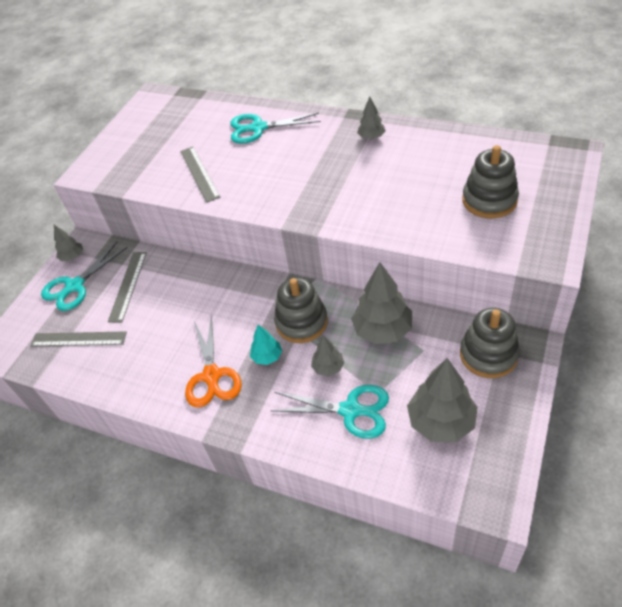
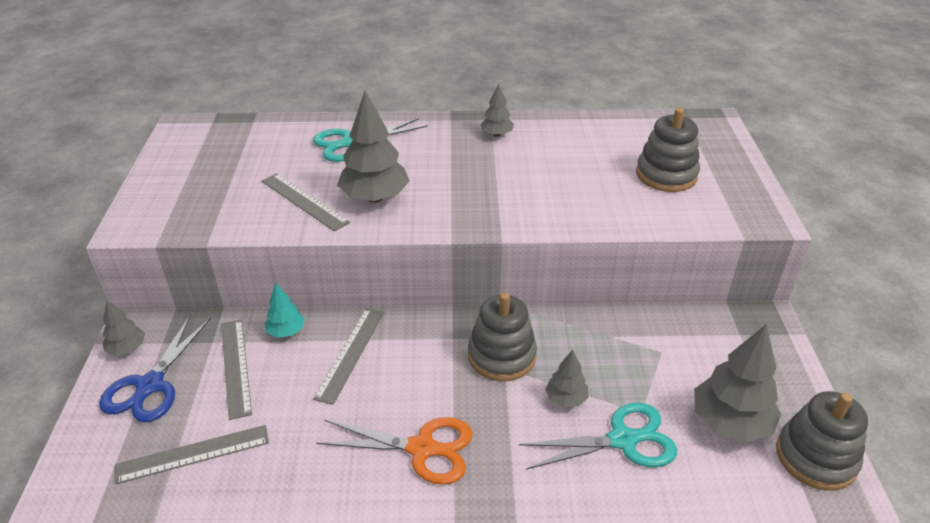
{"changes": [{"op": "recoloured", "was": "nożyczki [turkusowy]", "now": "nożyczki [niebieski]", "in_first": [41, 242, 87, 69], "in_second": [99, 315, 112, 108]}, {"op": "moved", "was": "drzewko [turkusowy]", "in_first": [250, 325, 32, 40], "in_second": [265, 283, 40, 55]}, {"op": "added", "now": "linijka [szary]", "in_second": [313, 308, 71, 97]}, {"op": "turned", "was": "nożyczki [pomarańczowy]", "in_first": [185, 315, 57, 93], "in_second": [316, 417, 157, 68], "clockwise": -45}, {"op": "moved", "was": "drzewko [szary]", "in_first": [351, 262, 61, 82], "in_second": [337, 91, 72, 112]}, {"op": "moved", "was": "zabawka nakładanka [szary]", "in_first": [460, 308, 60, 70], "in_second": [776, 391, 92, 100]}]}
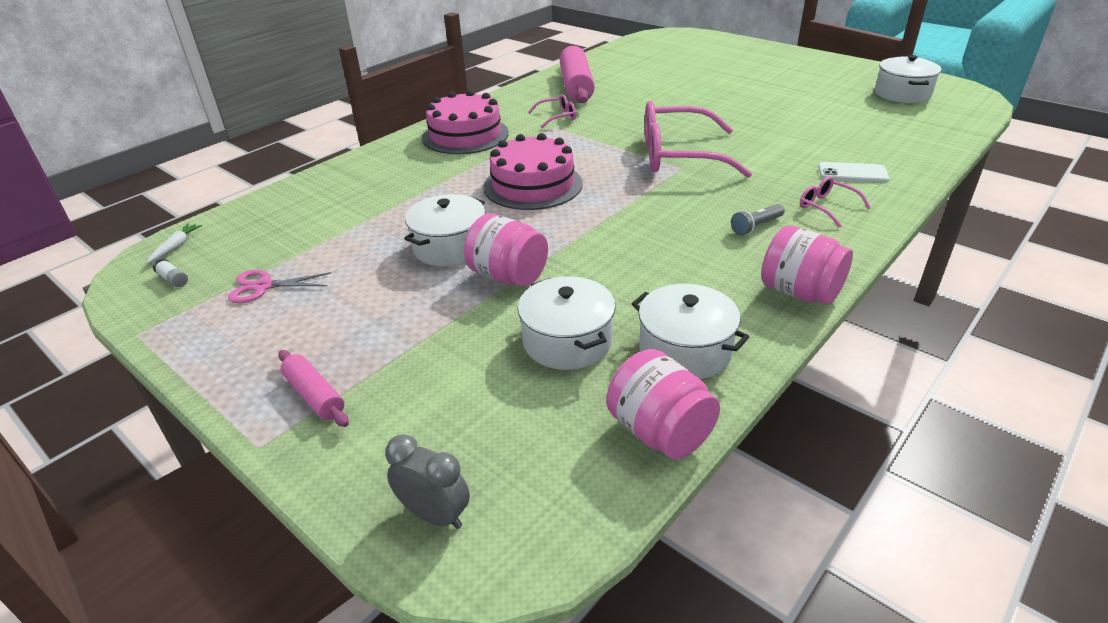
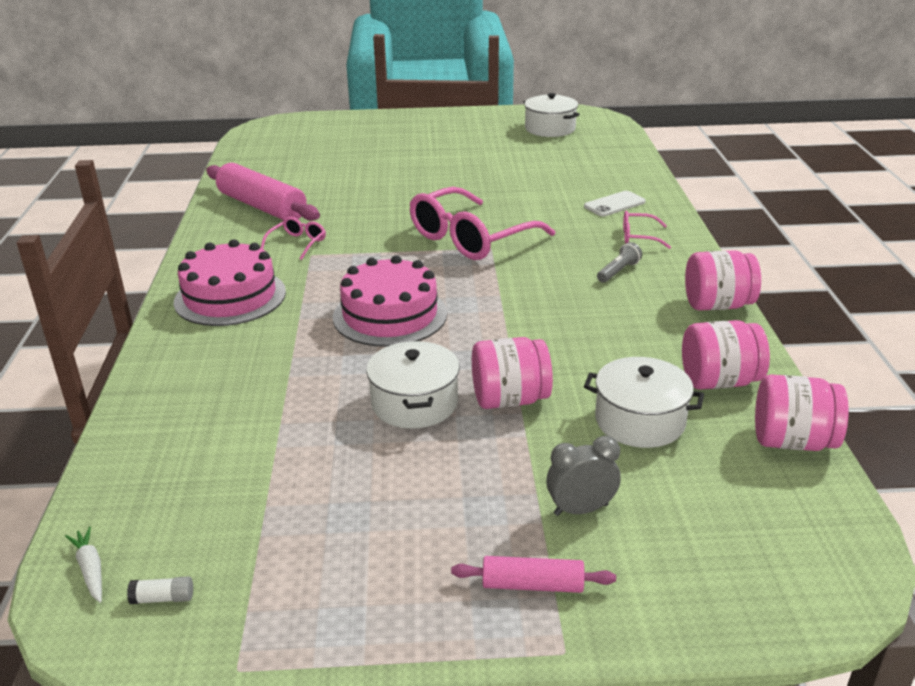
{"changes": [{"op": "moved", "was": "budzik [szary]", "in_first": [385, 434, 85, 95], "in_second": [546, 435, 75, 81]}, {"op": "turned", "was": "latarka [szary]", "in_first": [731, 204, 54, 31], "in_second": [597, 242, 45, 41], "clockwise": -150}, {"op": "replaced", "was": "garnek [biały]", "now": "słoik [różowy]", "in_first": [632, 284, 117, 95], "in_second": [682, 320, 88, 70]}, {"op": "removed", "was": "nożyczki [różowy]", "in_first": [228, 270, 103, 33]}]}
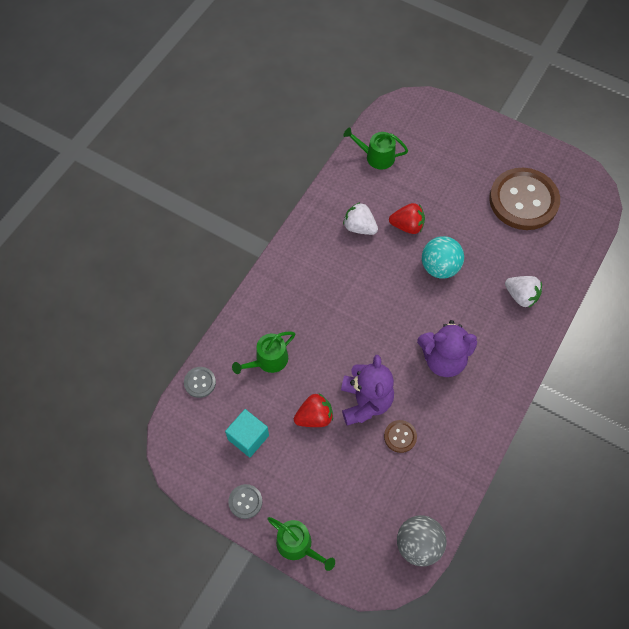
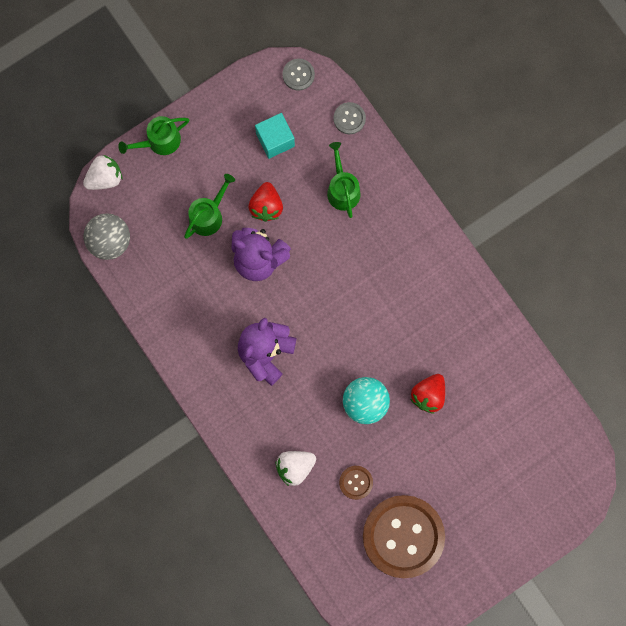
{"changes": [{"op": "moved", "was": "truskawka [biały]", "in_first": [343, 202, 35, 33], "in_second": [83, 155, 39, 35]}, {"op": "moved", "was": "konewka [zielony]", "in_first": [343, 128, 65, 42], "in_second": [184, 174, 51, 65]}, {"op": "moved", "was": "guzik [szary]", "in_first": [228, 484, 34, 35], "in_second": [282, 59, 33, 32]}, {"op": "moved", "was": "guzik [brązowy]", "in_first": [384, 420, 33, 33], "in_second": [339, 466, 34, 34]}]}
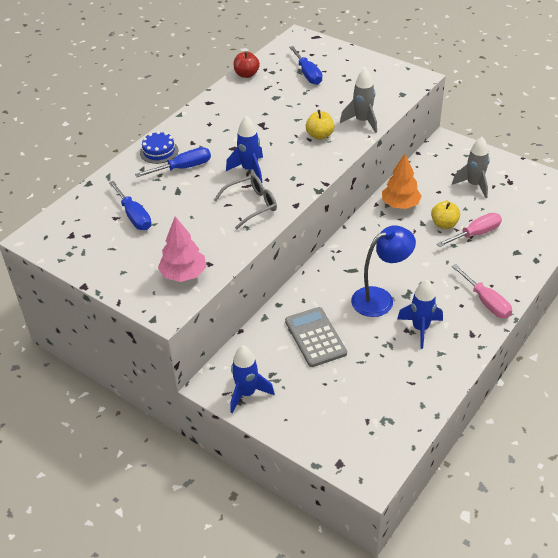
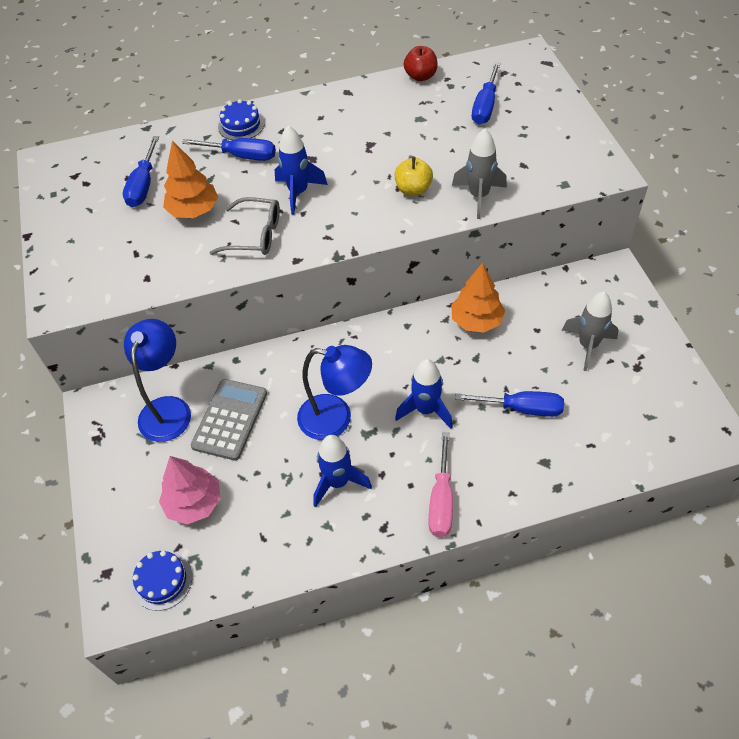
{"changes": [{"op": "added", "now": "lampka [niebieski]", "in_second": [124, 319, 67, 123]}, {"op": "added", "now": "tort [niebieski]", "in_second": [132, 550, 60, 61]}, {"op": "moved", "was": "drzewko [różowy]", "in_first": [158, 216, 48, 66], "in_second": [159, 456, 62, 68]}, {"op": "added", "now": "drzewko [pomarańczowy]", "in_second": [163, 140, 55, 78]}, {"op": "moved", "was": "rakieta [niebieski]", "in_first": [230, 346, 45, 67], "in_second": [395, 359, 58, 70]}, {"op": "recoloured", "was": "śrubokręt [różowy]", "now": "śrubokręt [niebieski]", "in_first": [437, 213, 65, 34], "in_second": [455, 391, 109, 26]}, {"op": "removed", "was": "jabłko [żółty]", "in_first": [431, 201, 29, 28]}]}
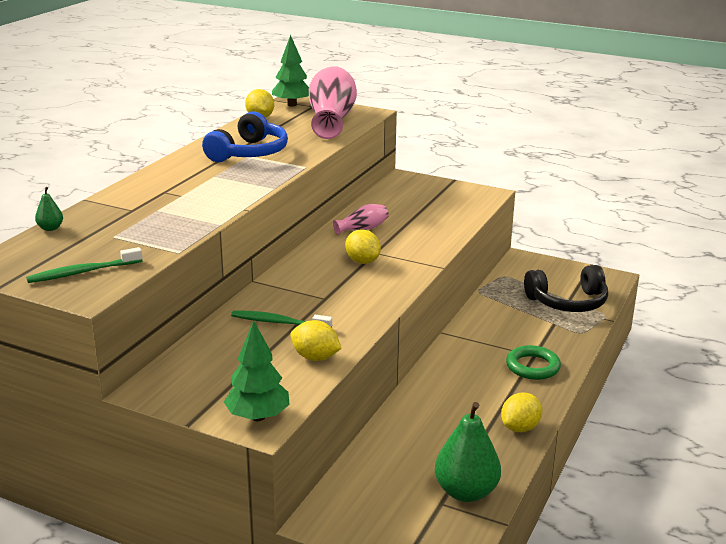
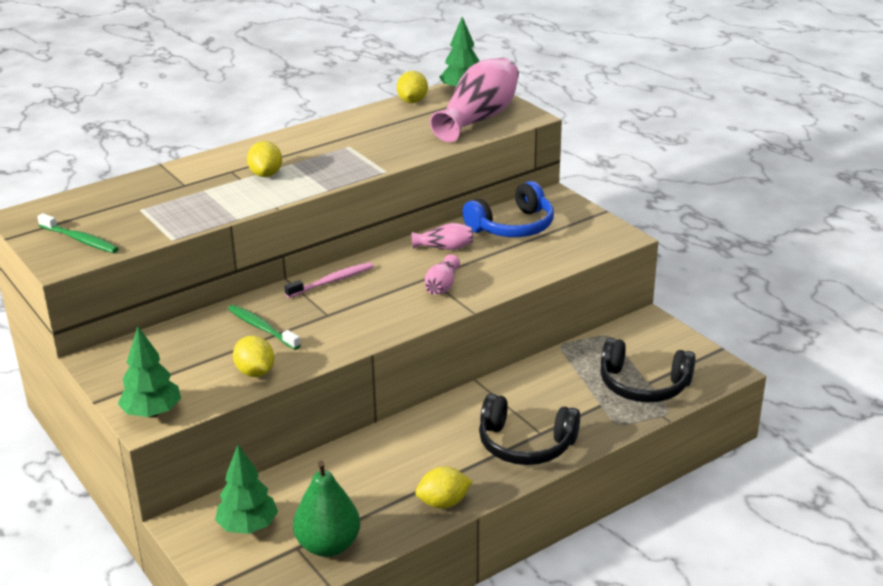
{"changes": [{"op": "turned", "was": "szczoteczka do zębów [zielony]", "in_first": [26, 247, 117, 36], "in_second": [37, 213, 82, 40], "clockwise": -150}, {"op": "added", "now": "drzewko [zielony]", "in_second": [215, 445, 63, 89]}, {"op": "moved", "was": "cytryna [żółty]", "in_first": [345, 229, 36, 35], "in_second": [247, 141, 35, 36]}, {"op": "added", "now": "szczoteczka do zębów [różowy]", "in_second": [284, 262, 90, 36]}, {"op": "added", "now": "wazon [różowy]", "in_second": [425, 254, 35, 40]}, {"op": "moved", "was": "słuchawki [niebieski]", "in_first": [202, 111, 86, 51], "in_second": [462, 181, 92, 56]}, {"op": "replaced", "was": "pierścień [zielony]", "now": "słuchawki [czarny]", "in_first": [506, 345, 55, 35], "in_second": [479, 394, 101, 71]}, {"op": "removed", "was": "gruszka [zielony]", "in_first": [35, 187, 28, 44]}]}
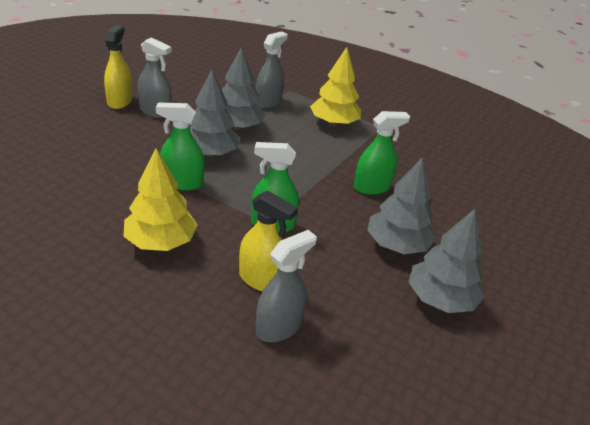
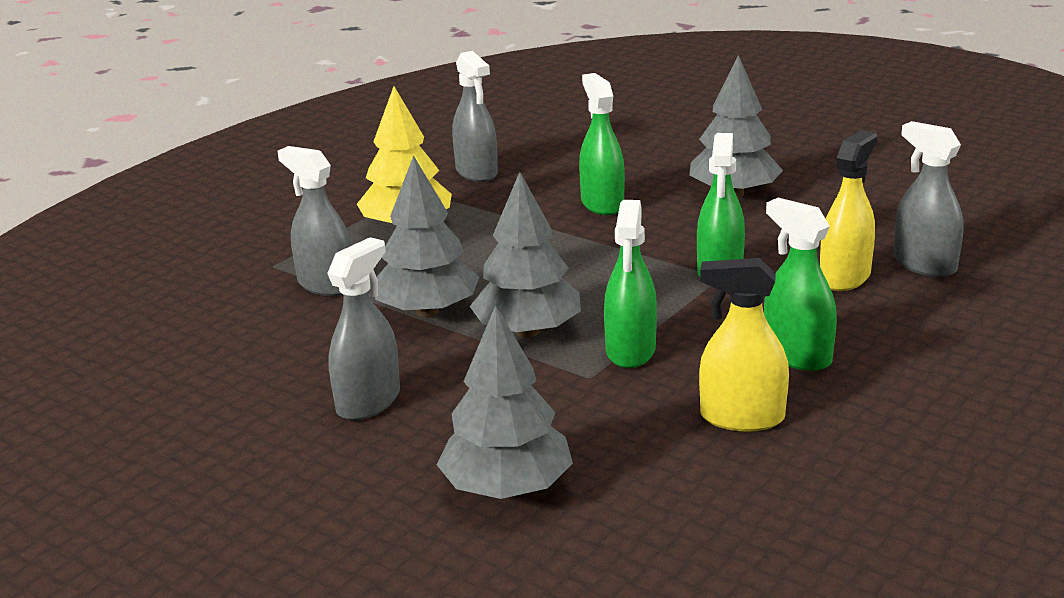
{"changes": [{"op": "moved", "was": "drzewko [szary]", "in_first": [408, 209, 77, 104], "in_second": [437, 305, 136, 194]}, {"op": "added", "now": "spryskiwacz [szary]", "in_second": [452, 51, 46, 131]}, {"op": "moved", "was": "spryskiwacz [żółty]", "in_first": [104, 25, 28, 84], "in_second": [699, 258, 90, 173]}, {"op": "replaced", "was": "drzewko [żółty]", "now": "spryskiwacz [zielony]", "in_first": [123, 148, 75, 103], "in_second": [764, 198, 73, 173]}]}
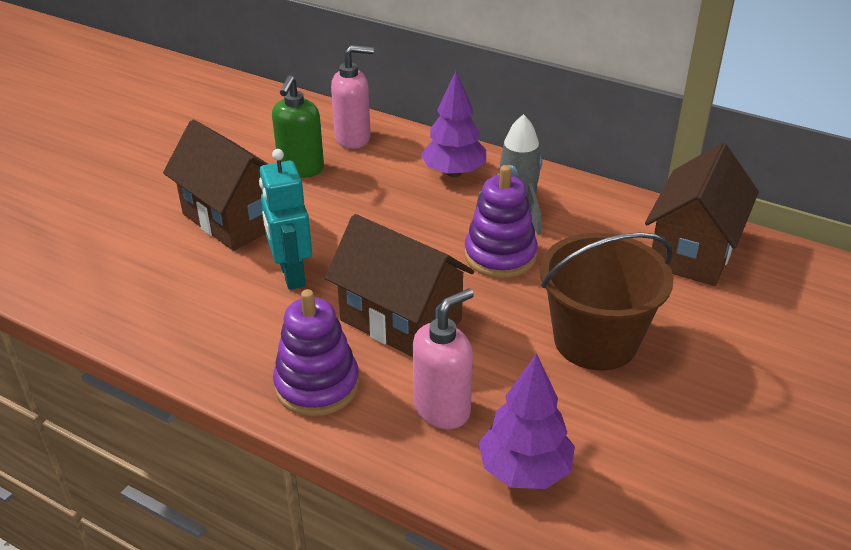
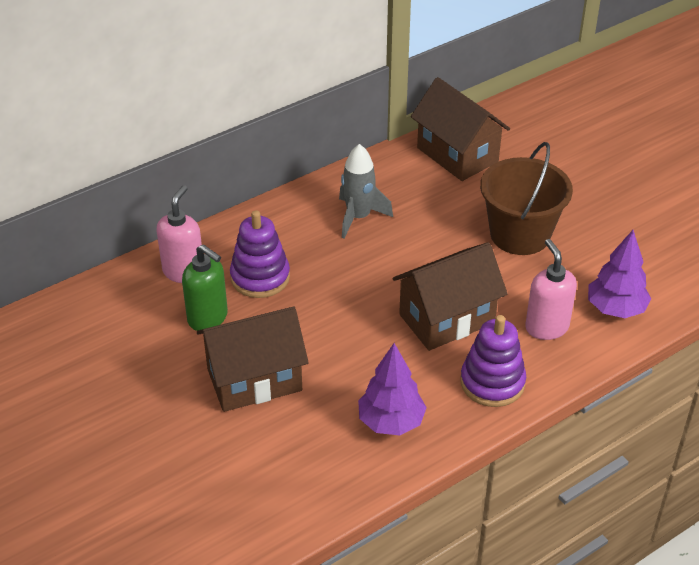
{"changes": [{"op": "moved", "was": "zabawka nakładanka [fioletowy]", "in_first": [464, 165, 74, 113], "in_second": [230, 210, 60, 88]}, {"op": "moved", "was": "drzewko [fioletowy]", "in_first": [421, 71, 65, 106], "in_second": [358, 343, 69, 93]}, {"op": "removed", "was": "robot [turkusowy]", "in_first": [259, 149, 53, 141]}]}
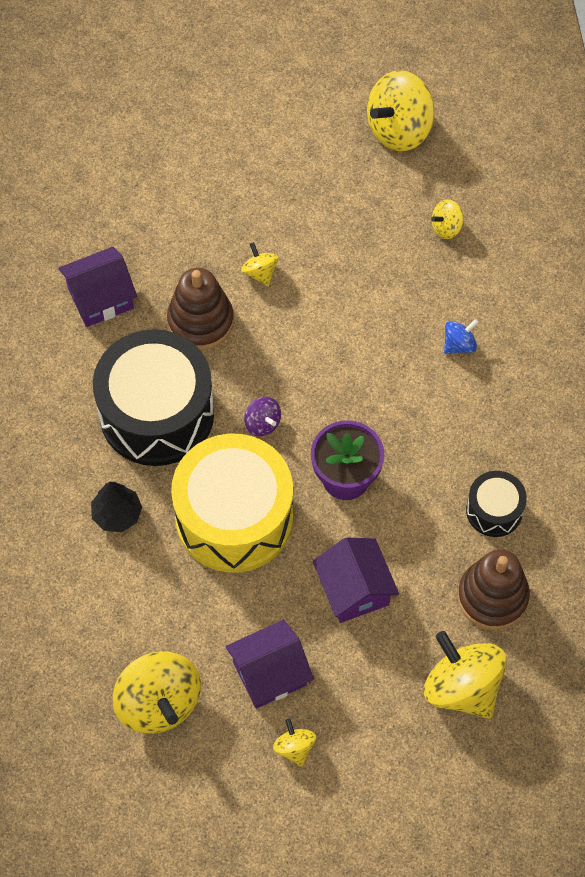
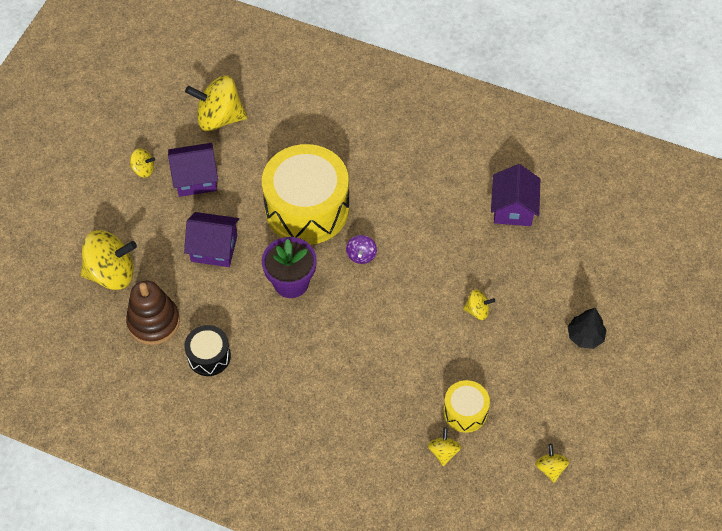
{"changes": [{"op": "turned", "was": "domek [fioletowy]", "in_first": [225, 620, 89, 89], "in_second": [168, 143, 50, 54], "clockwise": 75}, {"op": "turned", "was": "bączek [fioletowy]", "in_first": [244, 397, 37, 39], "in_second": [346, 235, 31, 29], "clockwise": -75}, {"op": "added", "now": "bęben [żółty]", "in_second": [443, 380, 47, 53]}, {"op": "resized", "was": "bączek [żółty]", "in_first": [367, 70, 68, 81], "in_second": [535, 444, 34, 39], "ratio": 0.49}, {"op": "moved", "was": "drzewko [czarny]", "in_first": [91, 482, 51, 50], "in_second": [568, 308, 39, 41]}, {"op": "removed", "was": "bęben [czarny]", "in_first": [93, 329, 121, 137]}, {"op": "removed", "was": "zabawka nakładanka [brązowy]", "in_first": [167, 268, 67, 82]}, {"op": "removed", "was": "bączek [niebieski]", "in_first": [444, 319, 35, 35]}]}
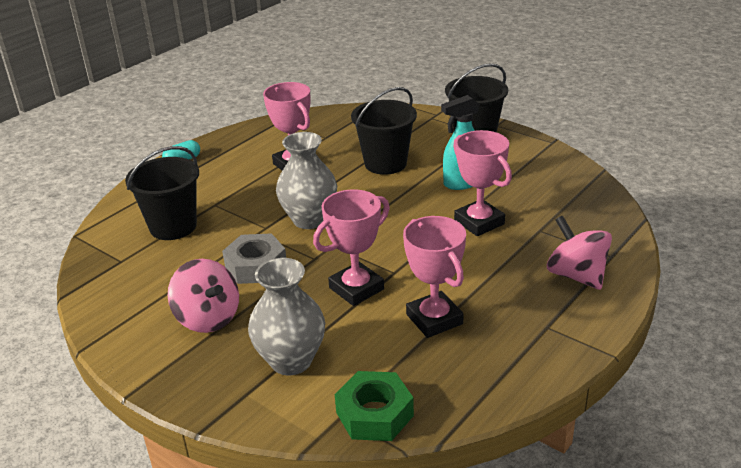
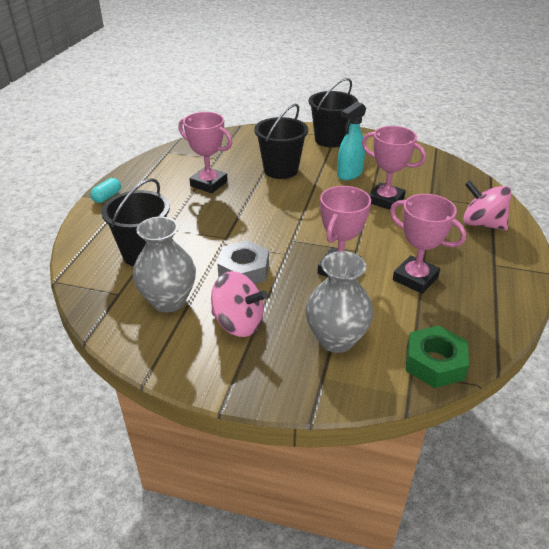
{"changes": [{"op": "moved", "was": "wazon [szary]", "in_first": [276, 132, 61, 97], "in_second": [133, 216, 63, 96]}]}
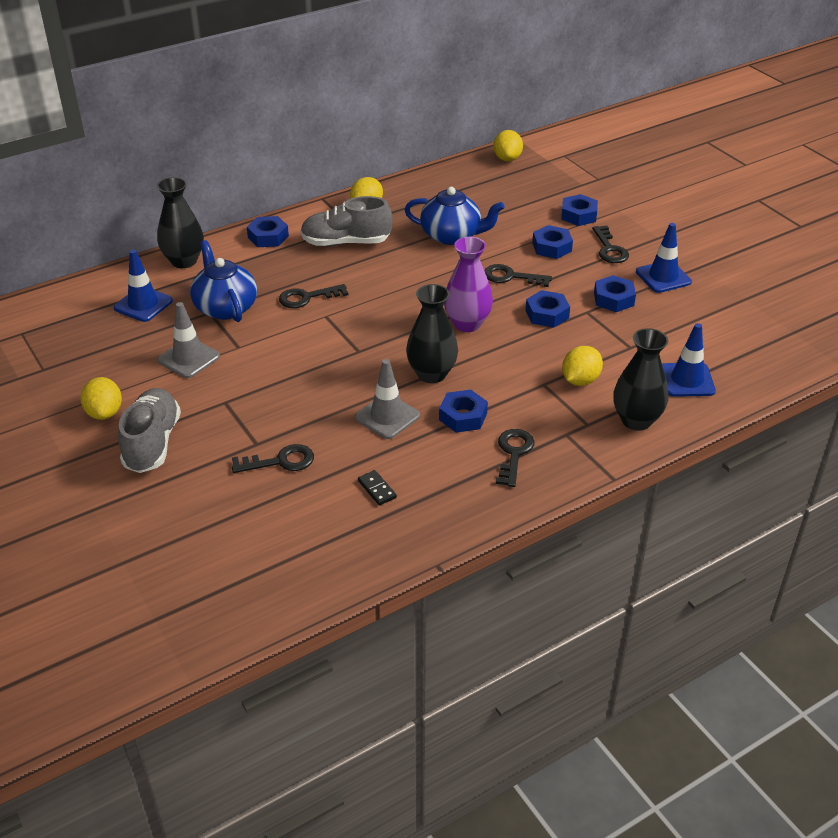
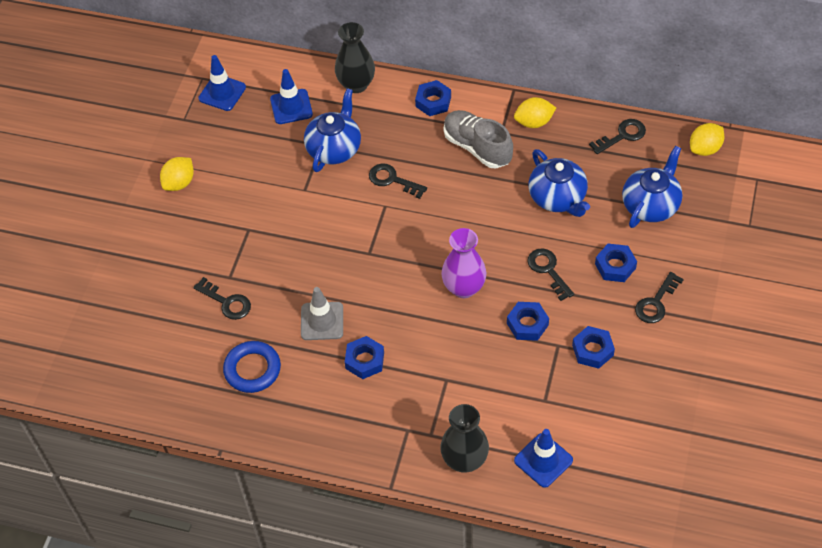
{"changes": [{"op": "moved", "was": "pachołek [niebieski]", "in_first": [636, 223, 56, 70], "in_second": [198, 55, 48, 56]}, {"op": "replaced", "was": "kostka domina [czarny]", "now": "pierścień [niebieski]", "in_first": [358, 470, 39, 35], "in_second": [223, 341, 58, 52]}, {"op": "moved", "was": "klucz [czarny]", "in_first": [496, 429, 39, 58], "in_second": [589, 119, 57, 35]}, {"op": "added", "now": "imbryk [niebieski]", "in_second": [622, 146, 60, 82]}, {"op": "removed", "was": "but [szary]", "in_first": [118, 388, 63, 85]}, {"op": "removed", "was": "pachołek [szary]", "in_first": [158, 302, 62, 76]}, {"op": "removed", "was": "wazon [czarny]", "in_first": [406, 284, 52, 99]}, {"op": "removed", "was": "nakrętka [niebieski]", "in_first": [561, 194, 37, 32]}, {"op": "removed", "was": "cytryna [żółty]", "in_first": [562, 346, 41, 40]}]}
